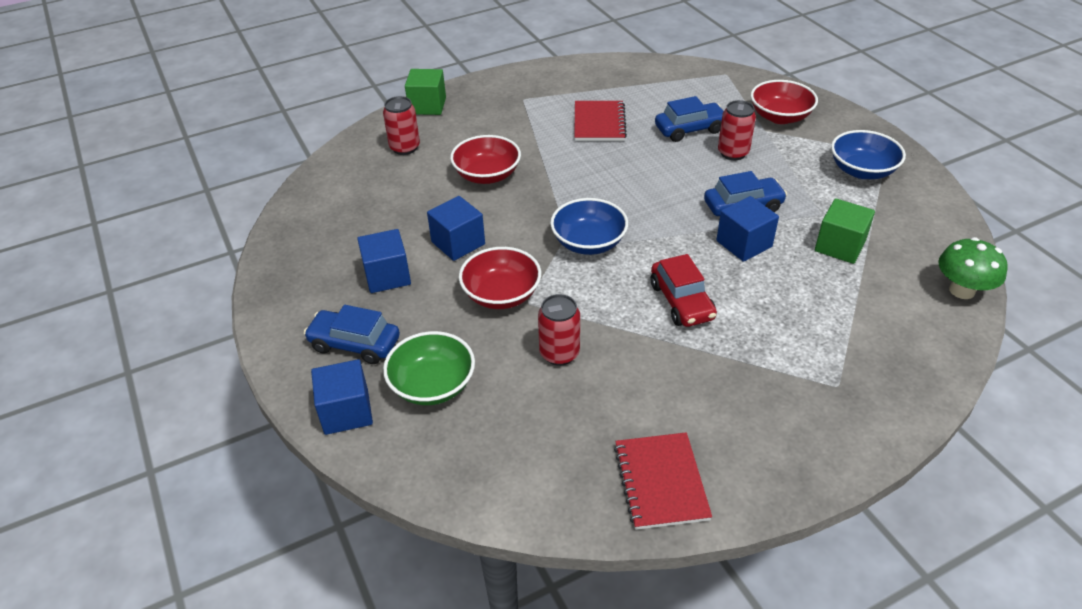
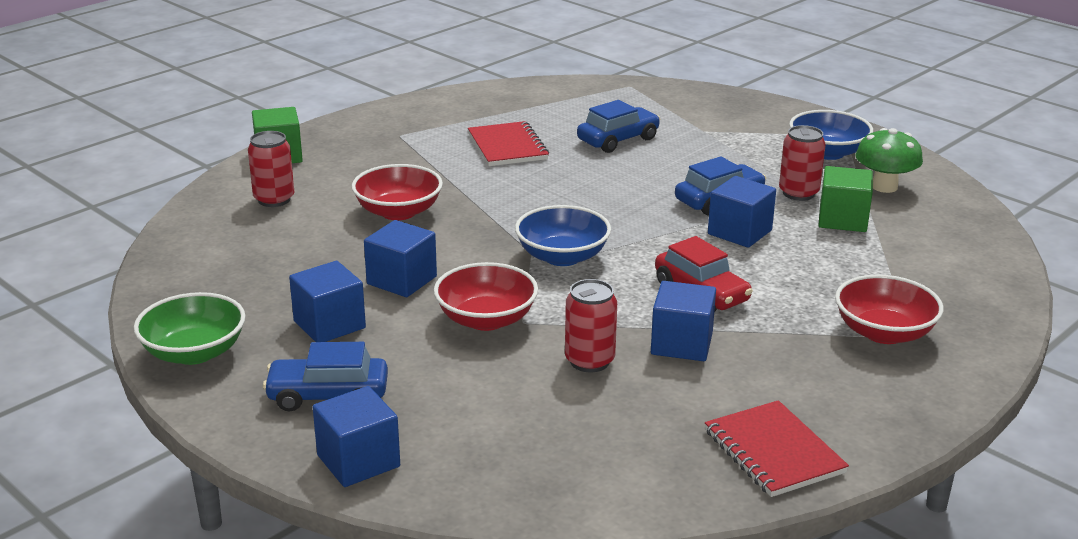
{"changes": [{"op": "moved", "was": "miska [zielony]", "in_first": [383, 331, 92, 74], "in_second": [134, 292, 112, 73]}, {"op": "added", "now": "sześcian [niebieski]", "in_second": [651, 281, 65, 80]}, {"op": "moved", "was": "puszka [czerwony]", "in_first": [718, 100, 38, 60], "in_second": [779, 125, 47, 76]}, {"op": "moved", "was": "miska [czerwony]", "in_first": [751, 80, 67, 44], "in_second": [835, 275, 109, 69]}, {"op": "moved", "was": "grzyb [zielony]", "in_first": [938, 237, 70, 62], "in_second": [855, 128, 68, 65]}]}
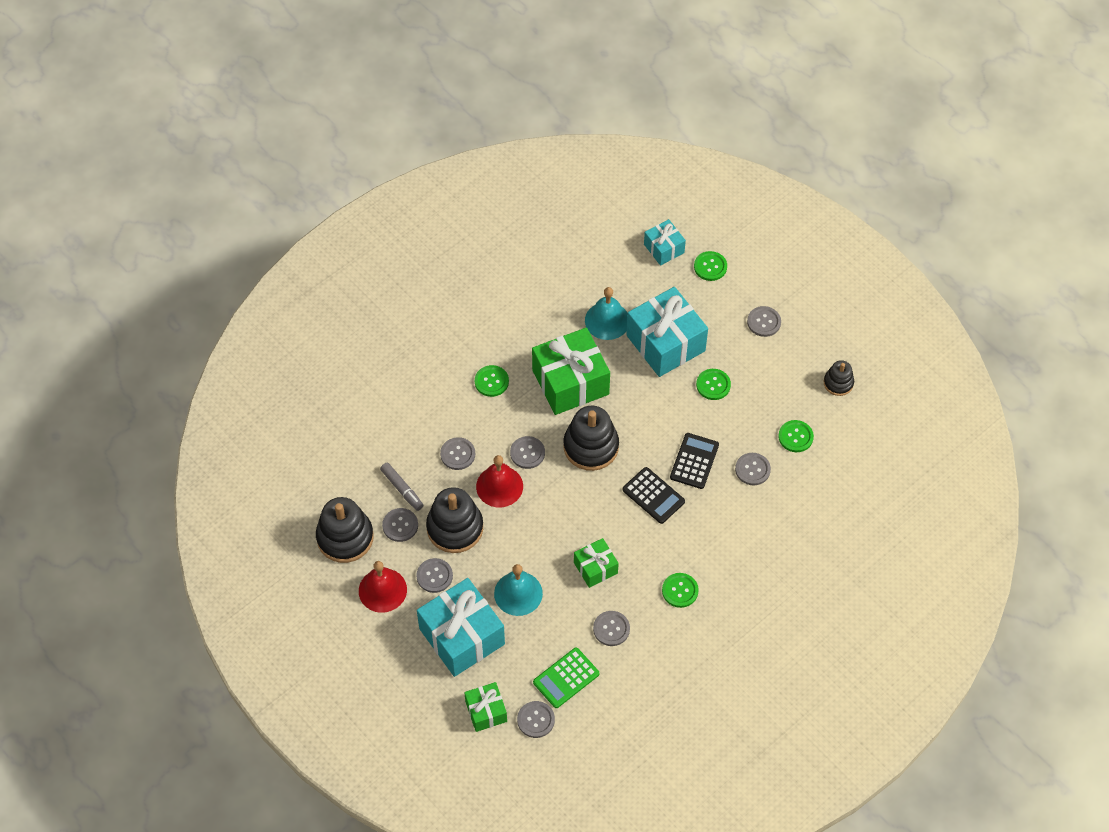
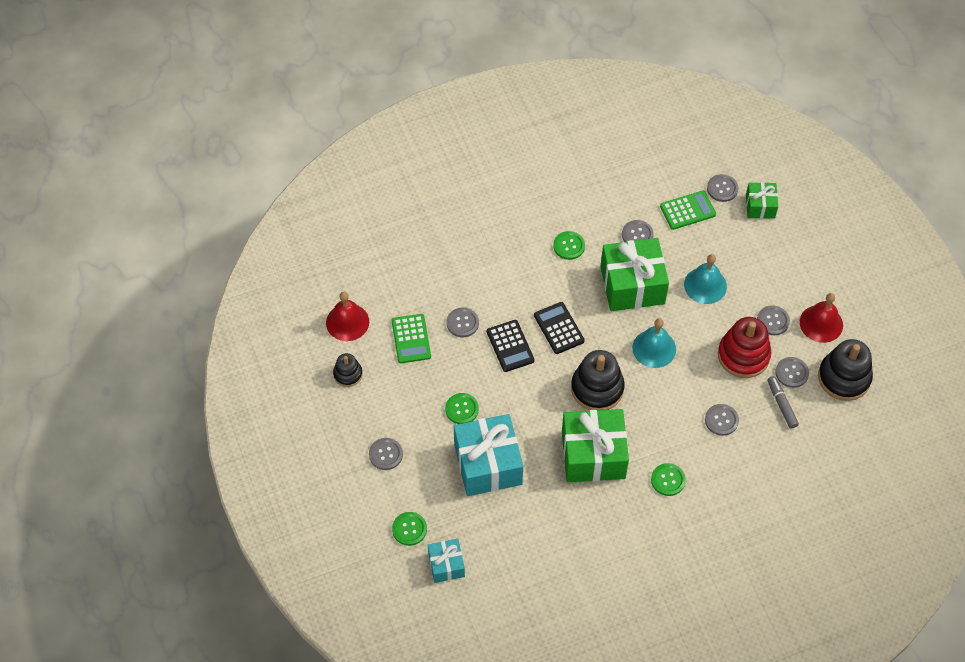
{"changes": [{"op": "moved", "was": "dzwonek [czerwony]", "in_first": [476, 455, 47, 52], "in_second": [326, 292, 43, 49]}, {"op": "replaced", "was": "guzik [zielony]", "now": "kalkulator [zielony]", "in_first": [778, 420, 36, 32], "in_second": [392, 314, 39, 49]}, {"op": "turned", "was": "kalkulator [czarny]", "in_first": [670, 433, 49, 56], "in_second": [487, 320, 48, 52], "clockwise": -60}, {"op": "resized", "was": "prezent [zielony]", "in_first": [574, 538, 45, 50], "in_second": [600, 238, 69, 73], "ratio": 1.89}, {"op": "moved", "was": "dzwonek [turkusowy]", "in_first": [585, 287, 43, 53], "in_second": [632, 318, 44, 50]}, {"op": "recoloured", "was": "zabawka nakładanka [czarny]", "now": "zabawka nakładanka [czerwony]", "in_first": [426, 487, 57, 66], "in_second": [718, 317, 53, 61]}, {"op": "removed", "was": "prezent [turkusowy]", "in_first": [417, 578, 88, 99]}, {"op": "removed", "was": "guzik [szary]", "in_first": [510, 436, 35, 33]}]}
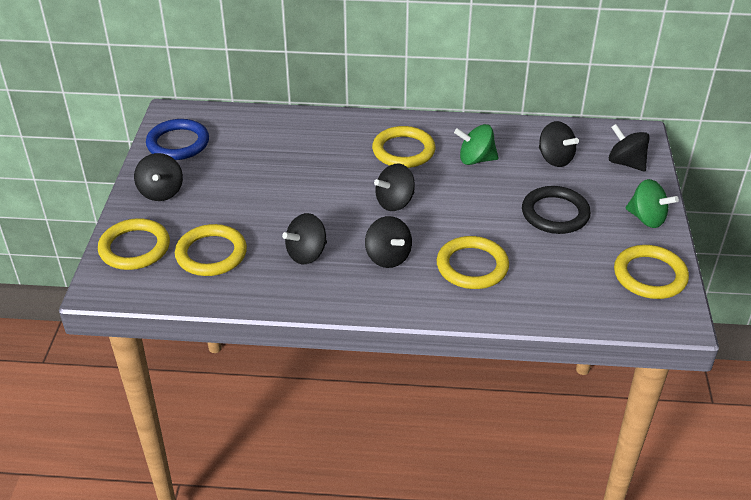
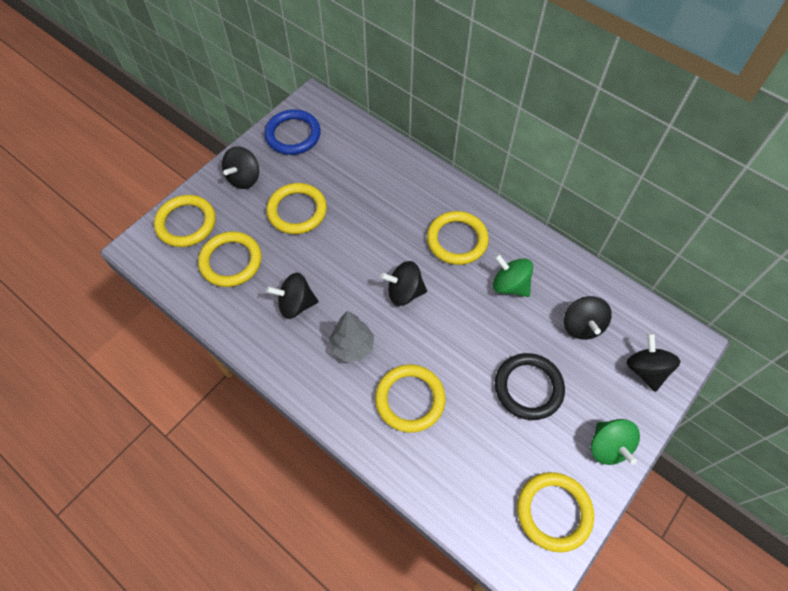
{"changes": [{"op": "added", "now": "pierścień [żółty]", "in_second": [266, 183, 61, 51]}, {"op": "replaced", "was": "bączek [czarny]", "now": "drzewko [szary]", "in_first": [365, 216, 47, 52], "in_second": [329, 311, 45, 51]}]}
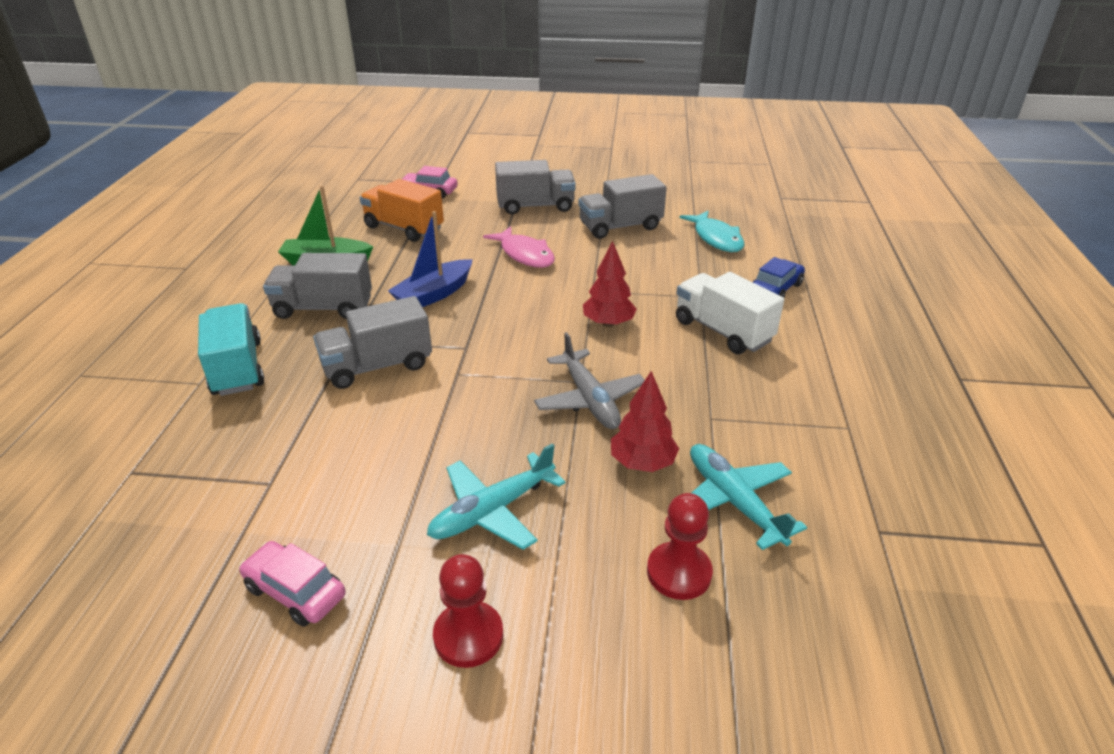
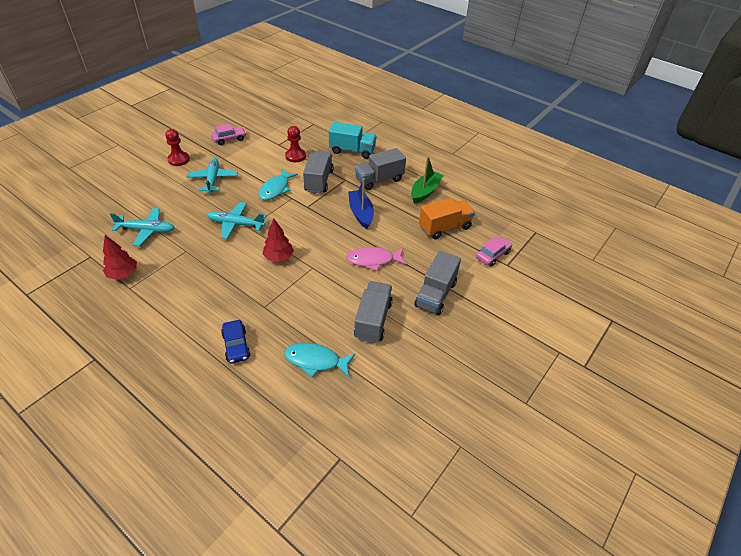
{"changes": [{"op": "moved", "was": "drzewko [czerwony]", "in_first": [611, 371, 68, 101], "in_second": [103, 235, 34, 45]}, {"op": "recoloured", "was": "samolot [szary]", "now": "samolot [turkusowy]", "in_first": [534, 332, 111, 97], "in_second": [207, 202, 59, 37]}, {"op": "added", "now": "ryba [turkusowy]", "in_second": [258, 168, 40, 32]}, {"op": "moved", "was": "pionek [czerwony]", "in_first": [647, 493, 66, 107], "in_second": [285, 126, 21, 36]}, {"op": "turned", "was": "ciężarówka [szary]", "in_first": [263, 253, 109, 66], "in_second": [355, 148, 51, 42], "clockwise": -150}, {"op": "removed", "was": "ciężarówka [biały]", "in_first": [676, 272, 108, 82]}]}
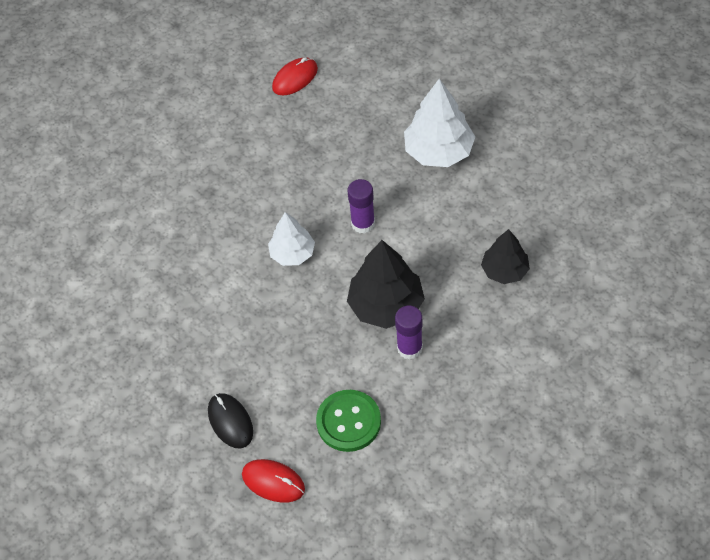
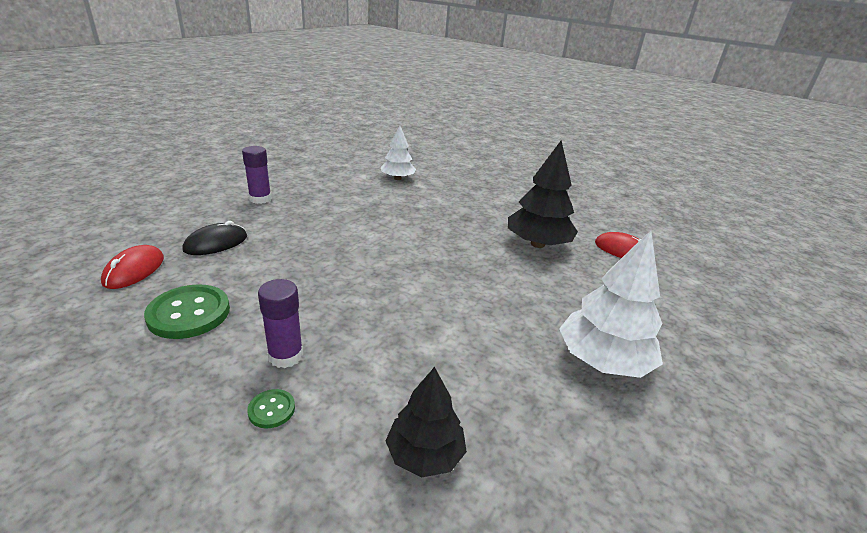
{"changes": [{"op": "moved", "was": "klej w sztyfcie [fioletowy]", "in_first": [348, 179, 27, 55], "in_second": [242, 146, 30, 58]}, {"op": "added", "now": "guzik [zielony]", "in_second": [247, 389, 48, 39]}, {"op": "moved", "was": "drzewko [biały]", "in_first": [268, 212, 47, 54], "in_second": [381, 125, 35, 55]}, {"op": "moved", "was": "drzewko [czarny]", "in_first": [347, 240, 78, 89], "in_second": [508, 141, 70, 107]}]}
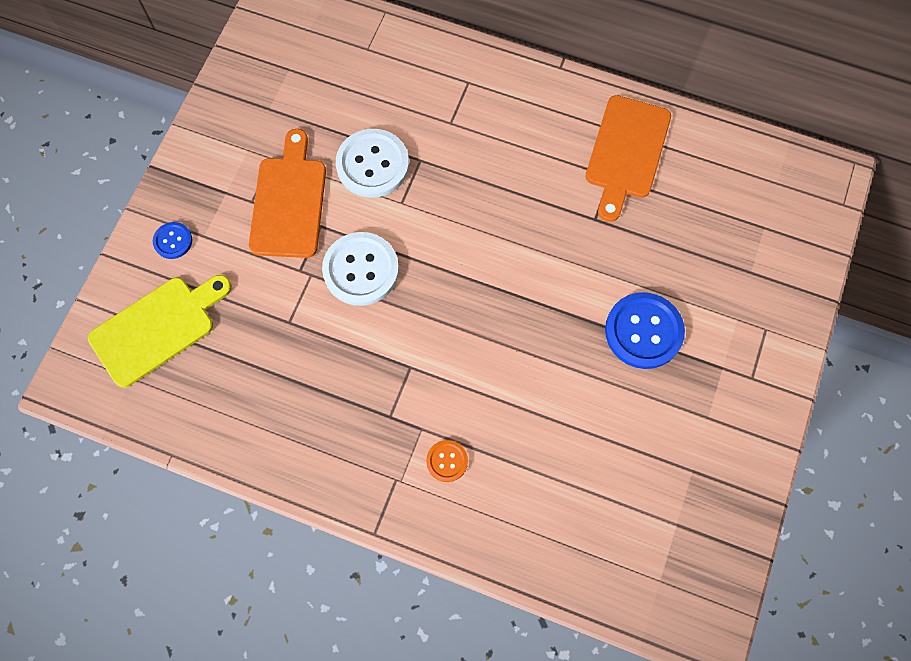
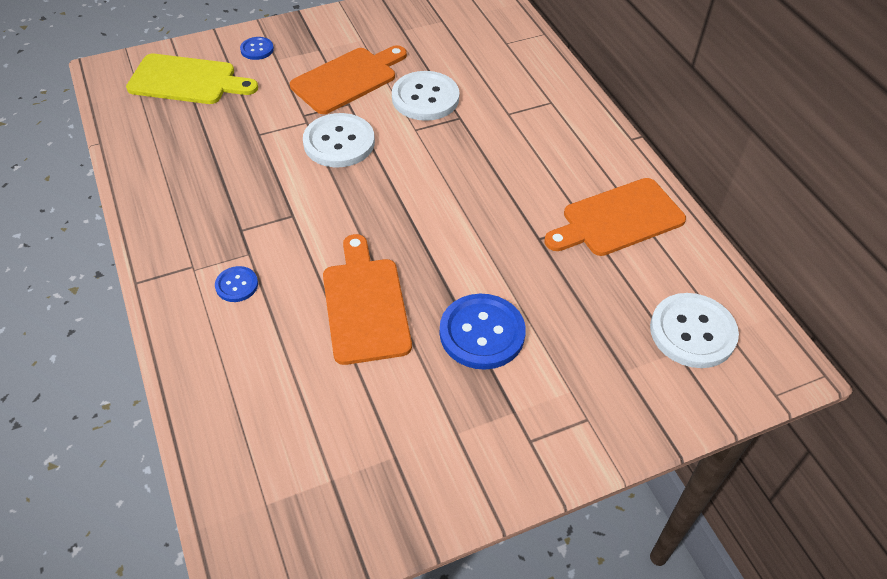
{"changes": [{"op": "recoloured", "was": "guzik [pomarańczowy]", "now": "guzik [niebieski]", "in_first": [426, 440, 42, 42], "in_second": [215, 266, 43, 36]}, {"op": "added", "now": "deska do krojenia [pomarańczowy]", "in_second": [323, 234, 89, 131]}, {"op": "added", "now": "guzik [biały]", "in_second": [650, 293, 89, 75]}]}
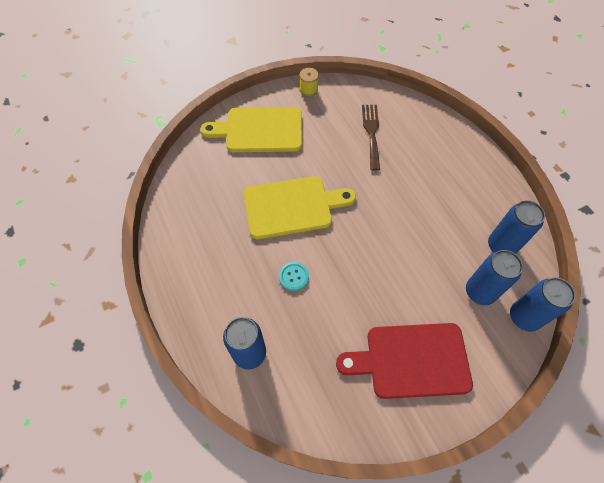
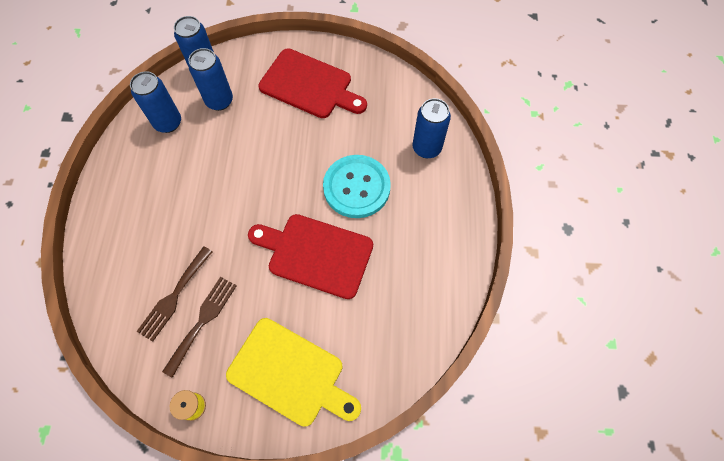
{"changes": [{"op": "added", "now": "widelec [brązowy]", "in_second": [162, 277, 75, 101]}, {"op": "recoloured", "was": "deska do krojenia [żółty]", "now": "deska do krojenia [czerwony]", "in_first": [244, 176, 112, 63], "in_second": [248, 214, 125, 85]}, {"op": "resized", "was": "guzik [turkusowy]", "in_first": [279, 262, 30, 29], "in_second": [323, 155, 68, 63], "ratio": 2.25}]}
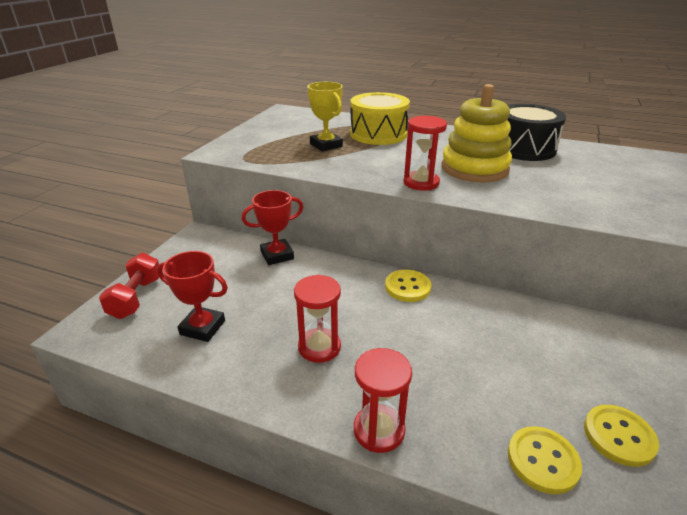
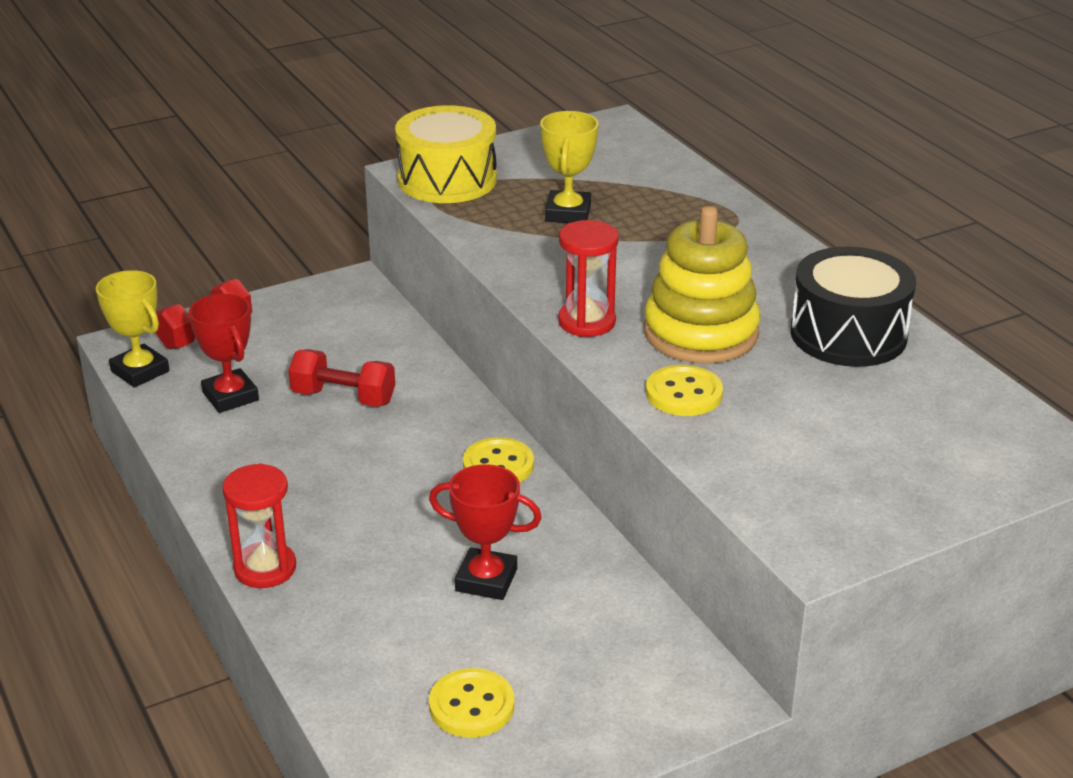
{"changes": [{"op": "added", "now": "puchar [żółty]", "in_second": [96, 270, 73, 118]}, {"op": "added", "now": "hantel [czerwony]", "in_second": [288, 349, 107, 58]}, {"op": "moved", "was": "bęben [żółty]", "in_first": [350, 92, 60, 53], "in_second": [395, 105, 102, 98]}, {"op": "moved", "was": "puchar [czerwony]", "in_first": [242, 190, 61, 75], "in_second": [429, 464, 113, 136]}, {"op": "moved", "was": "guzik [żółty]", "in_first": [508, 426, 74, 68], "in_second": [646, 365, 77, 51]}, {"op": "removed", "was": "klepsydra [czerwony]", "in_first": [294, 274, 47, 89]}]}
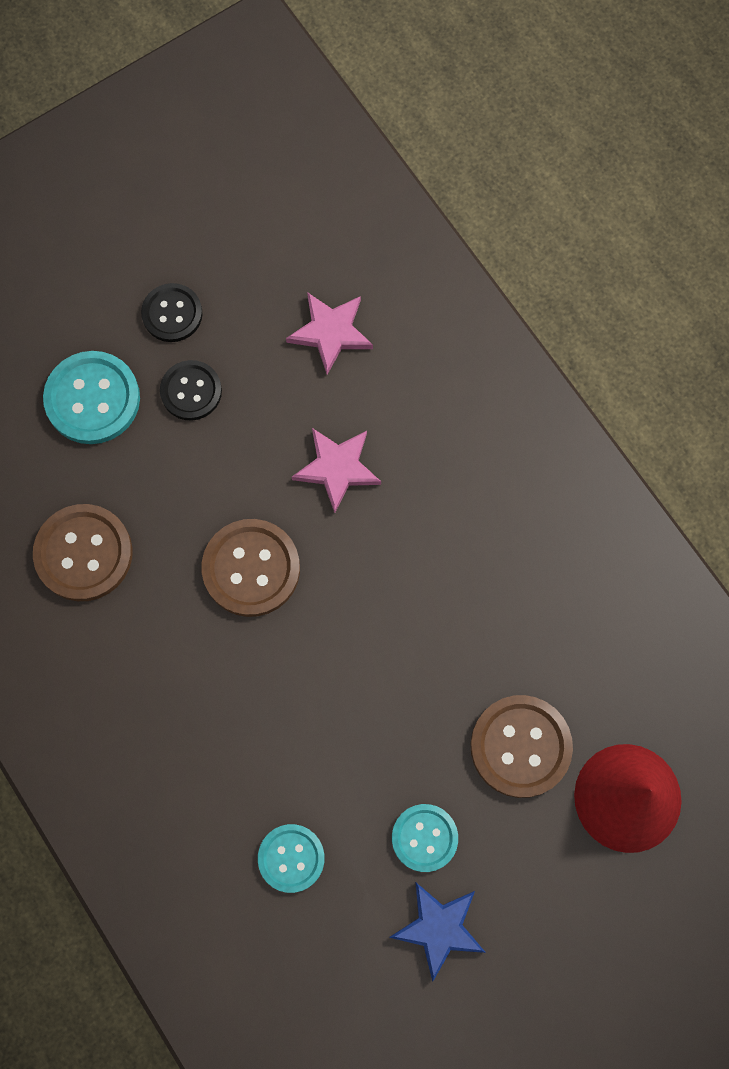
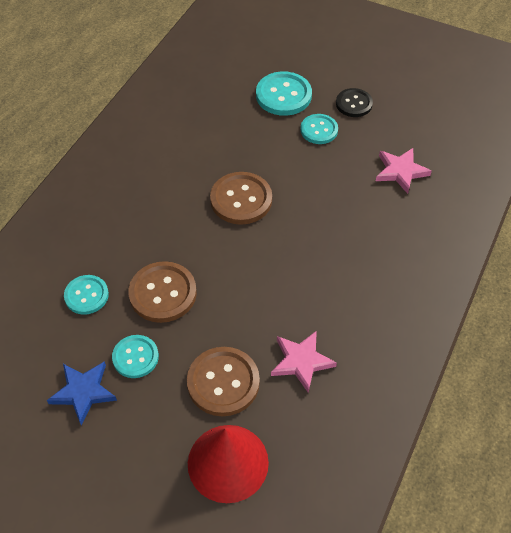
{"changes": [{"op": "moved", "was": "guzik [brązowy]", "in_first": [33, 504, 99, 97], "in_second": [128, 261, 69, 62]}, {"op": "moved", "was": "gwiazda [różowy]", "in_first": [292, 428, 89, 85], "in_second": [271, 331, 66, 62]}, {"op": "recoloured", "was": "guzik [czarny]", "now": "guzik [turkusowy]", "in_first": [160, 360, 62, 60], "in_second": [300, 114, 38, 30]}]}
